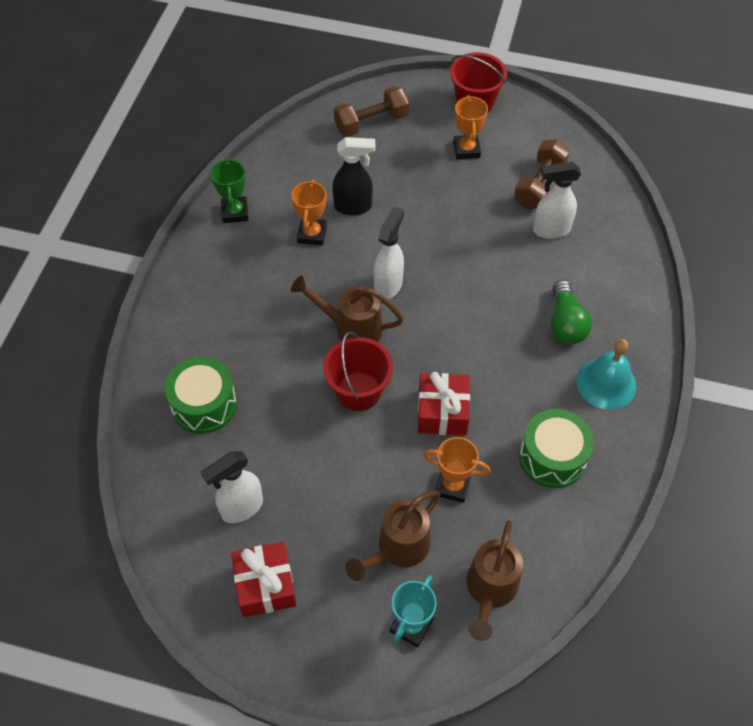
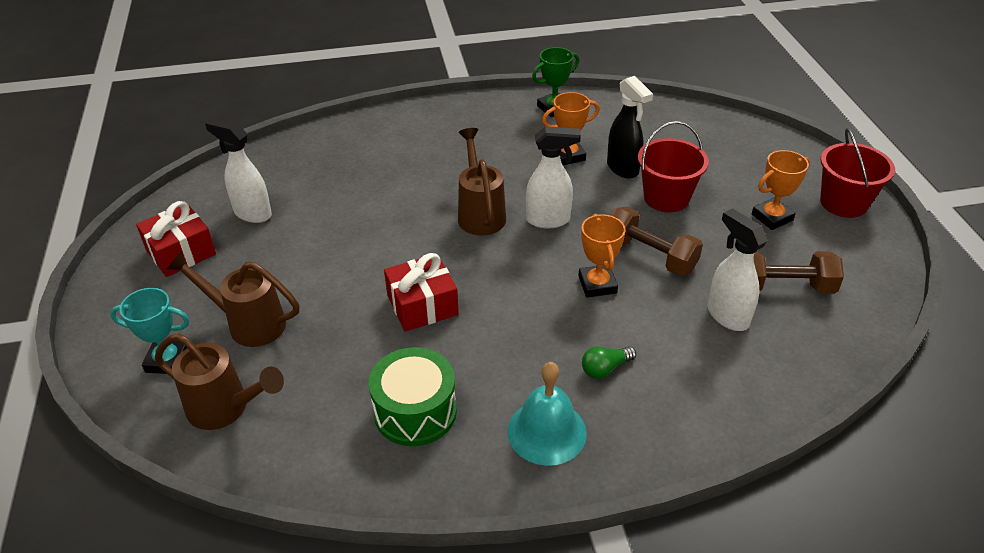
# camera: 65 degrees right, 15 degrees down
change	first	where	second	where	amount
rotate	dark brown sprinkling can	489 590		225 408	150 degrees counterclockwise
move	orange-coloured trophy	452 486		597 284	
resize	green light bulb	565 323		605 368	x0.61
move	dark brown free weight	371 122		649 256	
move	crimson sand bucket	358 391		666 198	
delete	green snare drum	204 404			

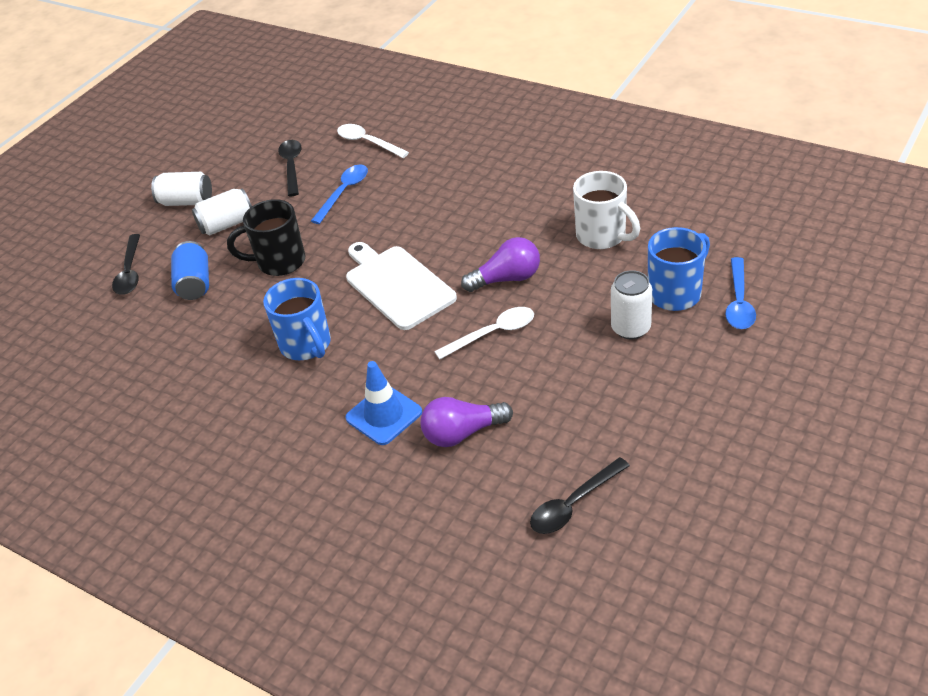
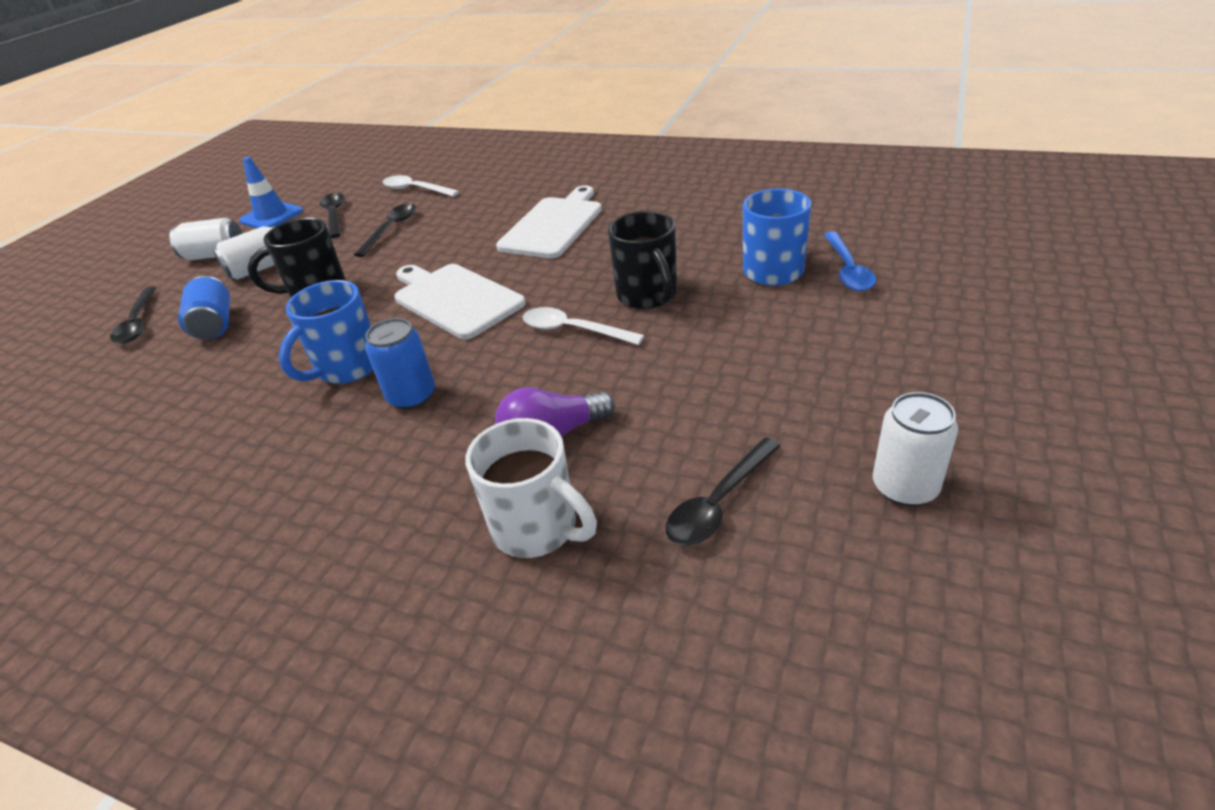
# camera: 10 degrees left, 5 degrees down
change	first	where	second	where	amount
move	blue traffic cone	384 415		271 216	
rotate	blue tea mug	306 345		347 368	75 degrees clockwise
recolor	blue teaspoon	344 192	jet-black teaspoon	391 229	
insert			blue tin	412 396	
move	snow-white tea mug	602 236		537 529	
insert			snow-white chopping board	553 225	
rotate	snow-white teaspoon	492 333		573 330	120 degrees counterclockwise
insert			jet-black tea mug	648 296	
move	snow-white tin	631 328		905 487	
delete	royal purple light bulb	507 279			

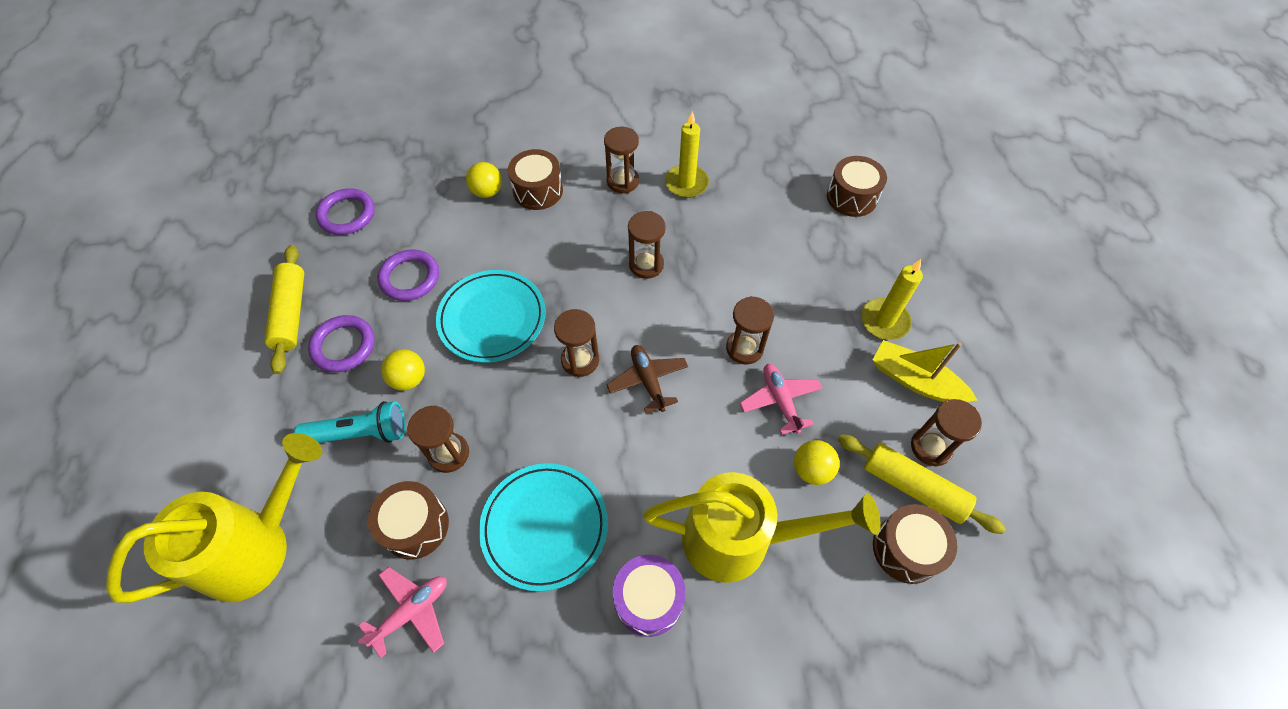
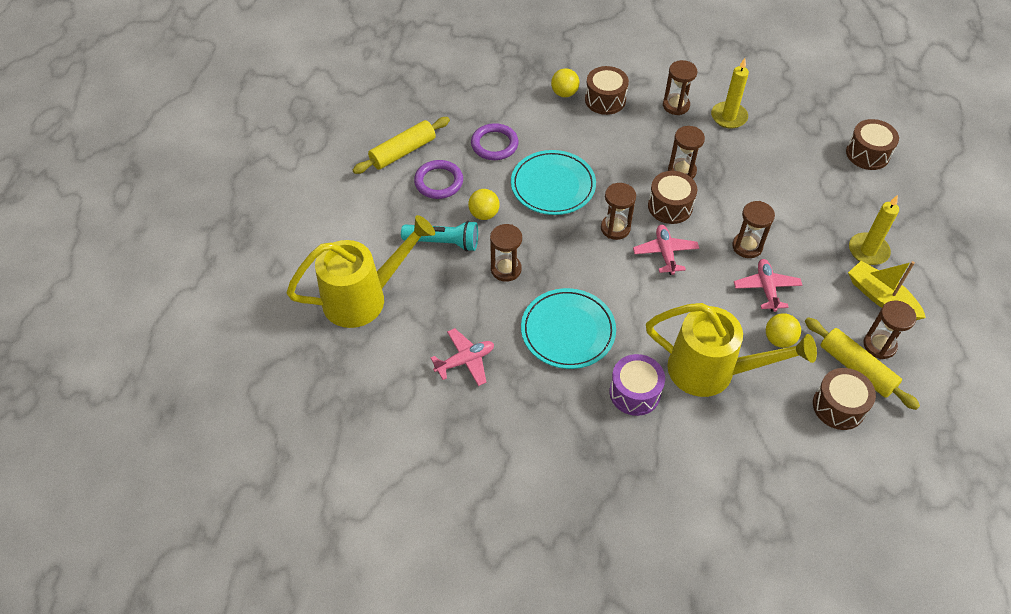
# camera: 15 degrees right, 5 degrees down
change	first	where	second	where	amount
rotate	yellow rolling pin	291 313		403 152	45 degrees clockwise
recolor	dark brown toy plane	648 381	rosy toy plane	665 253	
move	dark brown snare drum	415 526		670 206	
delete	royal purple torus	347 214			

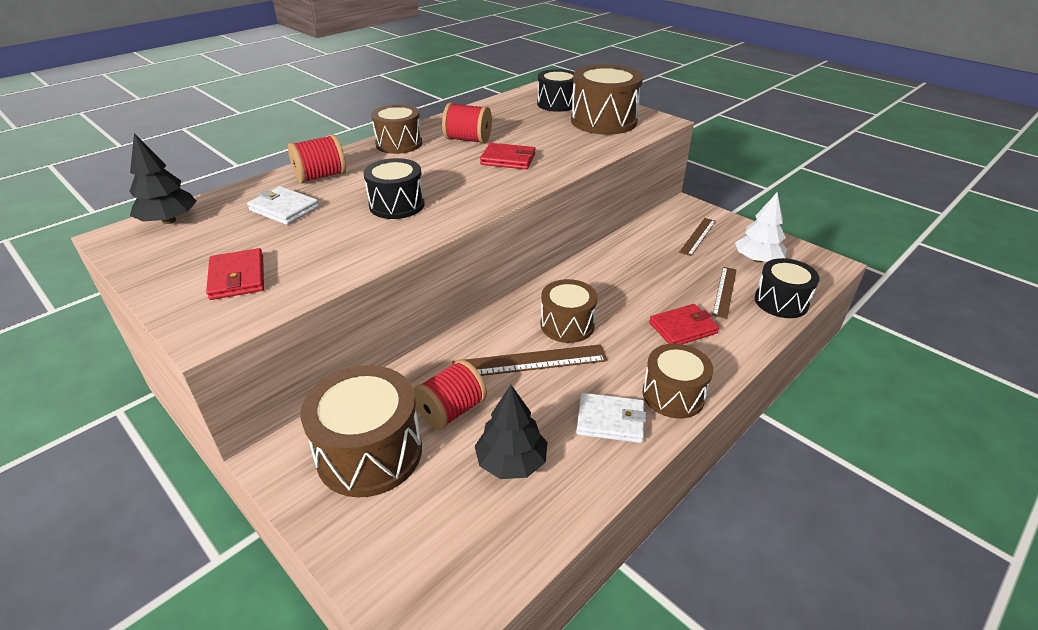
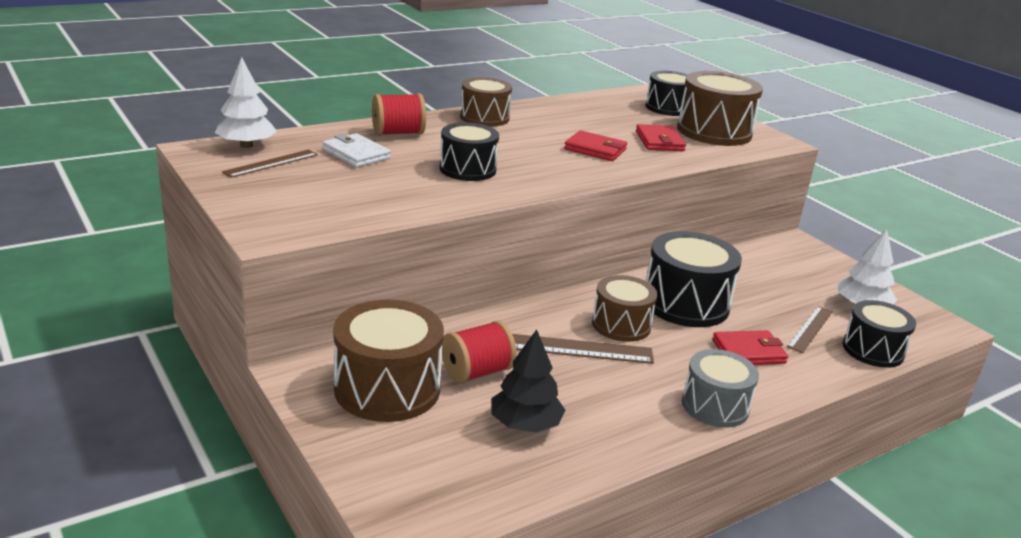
# camera: 10 degrees right, 10 degrees down
change	first	where	second	where	amount
recolor	jet-black toy tree	169 220	snow-white toy tree	246 145	
move	dark brown straightedge	698 236		271 163	
move	crimson wallet	237 277		659 141	
insert			jet-black snare drum	685 303	
recolor	dark brown snare drum	673 395	ash-grey snare drum	715 406	
delete	crimson spool	468 140			
delete	snow-white wallet	610 420			

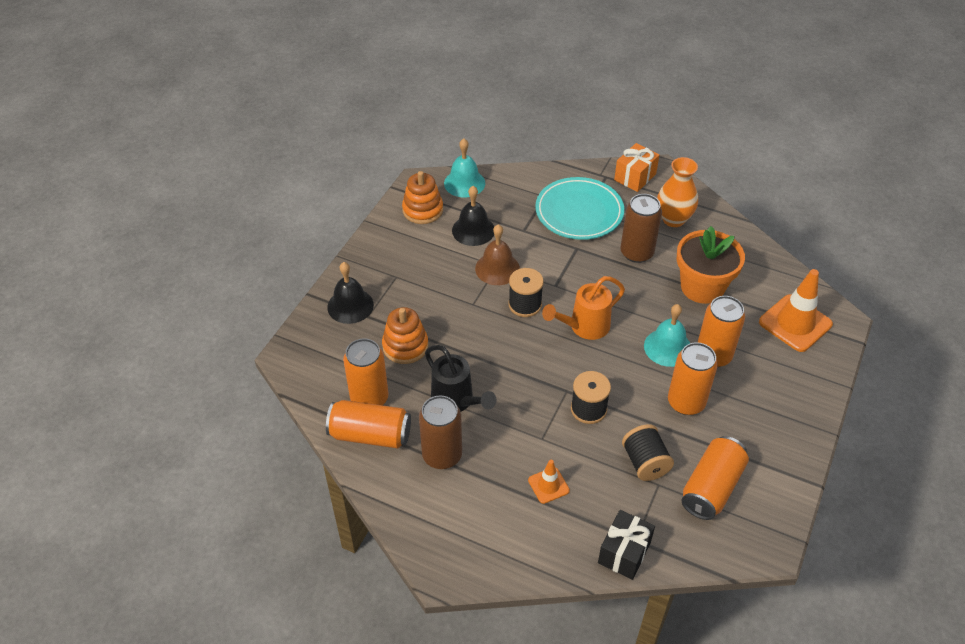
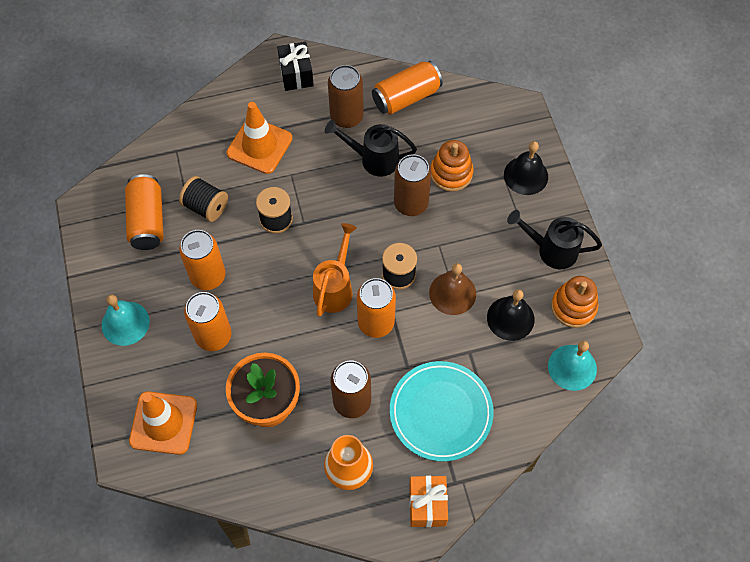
# camera: 140 degrees right, 15 degrees up
change	first	where	second	where	amount
move	turquoise school bell	667 347		125 323	
resize	orange-coloured traffic cone	548 485		259 146	x1.91
move	jet-black wrapped gift	624 552		296 74	
move	orange-coloured tin	369 398		376 322	
insert			dark brown tin	411 203	
insert			jet-black sprinkling can	552 250	

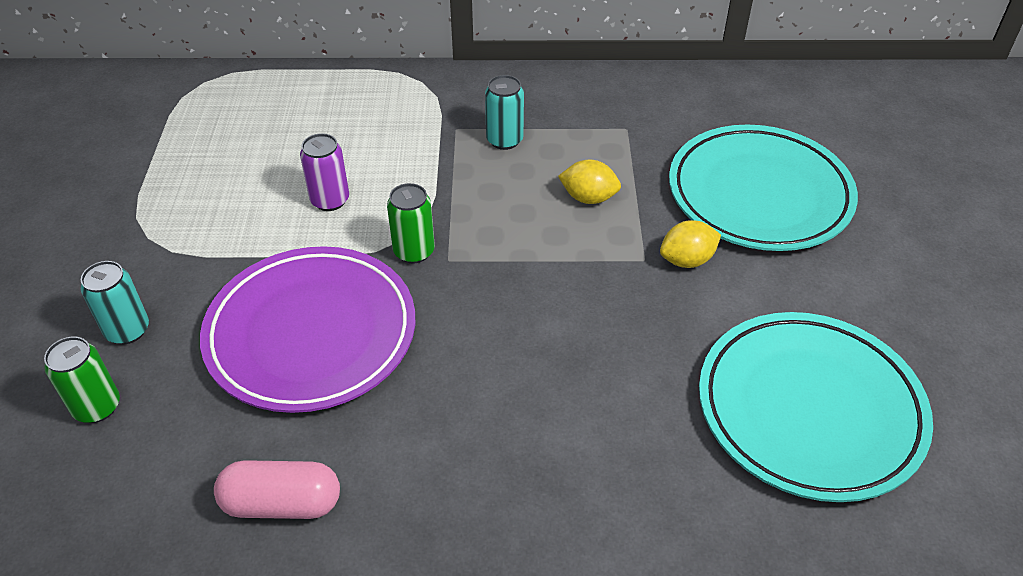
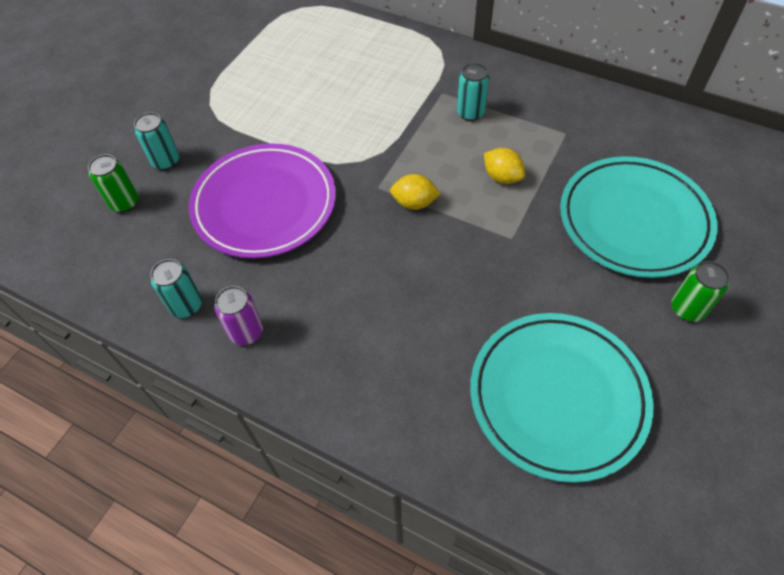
# camera: 30 degrees right, 10 degrees up
change	first	where	second	where	amount
replace	rosy pill shape	282 503	turquoise tin	186 305	
move	royal purple tin	330 200		246 332	
move	yellow toy lemon	687 260		414 203	
move	green tin	414 251		687 309	

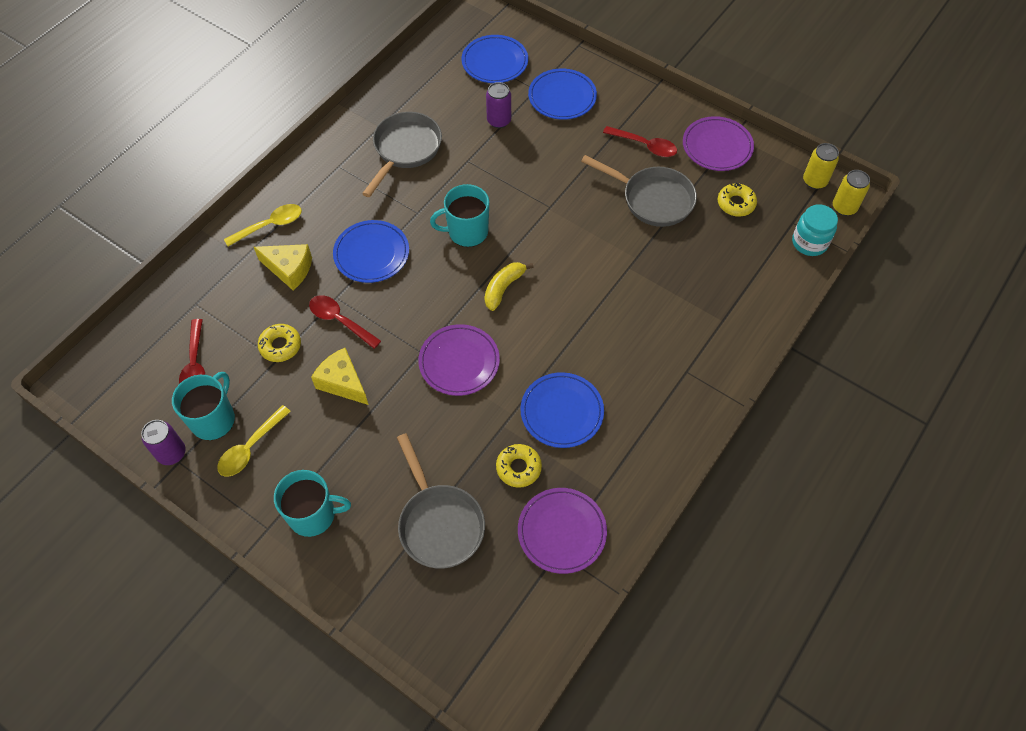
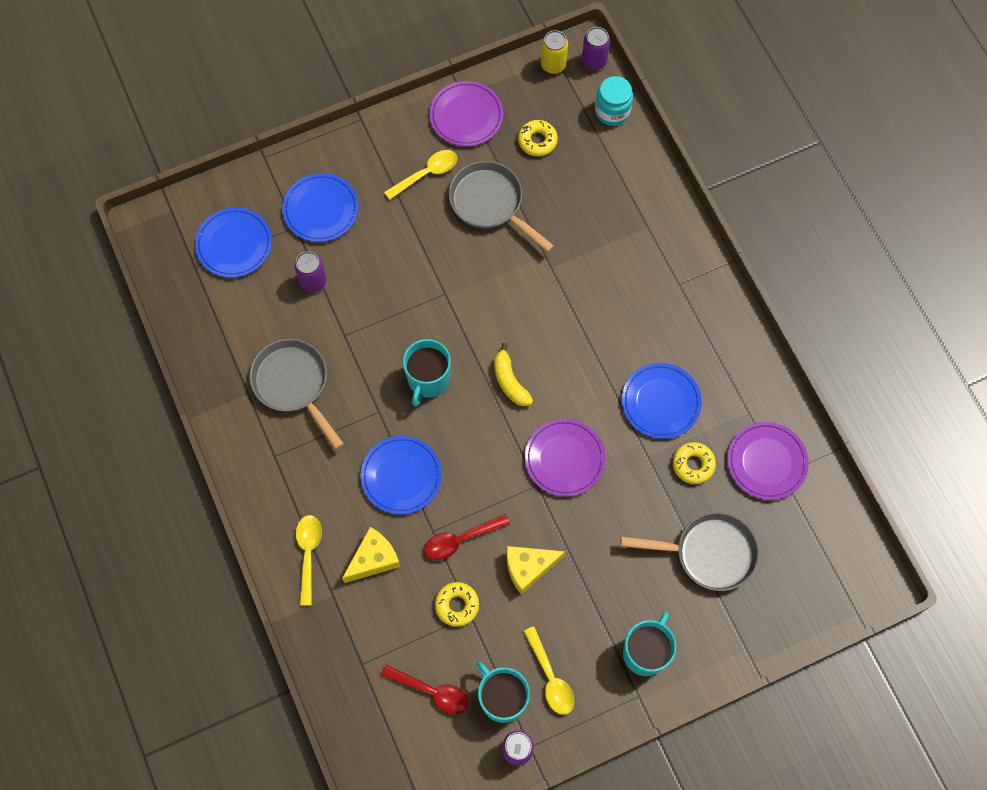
# camera: 60 degrees left, 10 degrees up
change	first	where	second	where	amount
recolor	crimson teaspoon	645 145	yellow teaspoon	426 174	
rotate	ash-grey skillet	652 199		490 204	105 degrees counterclockwise
recolor	yellow tin	844 207	royal purple tin	594 61	

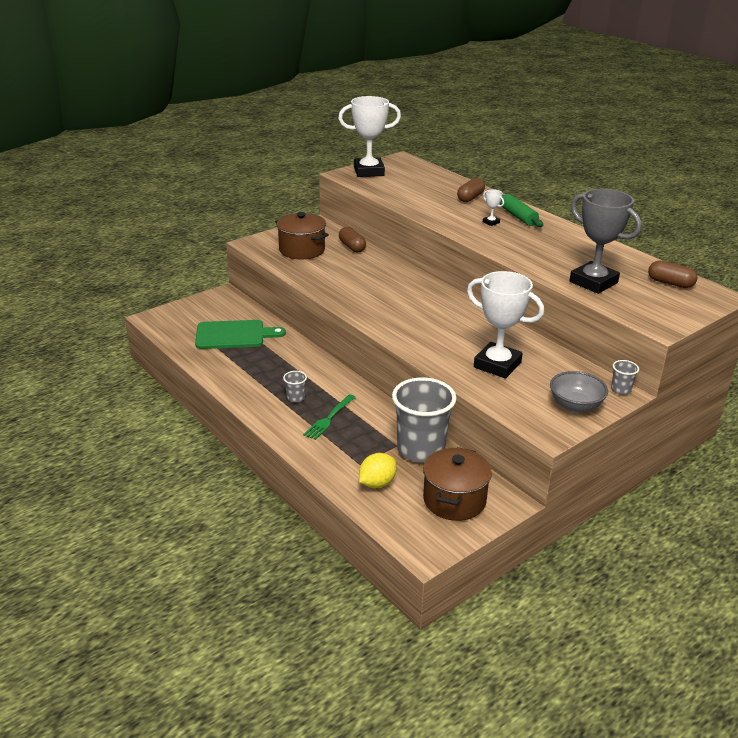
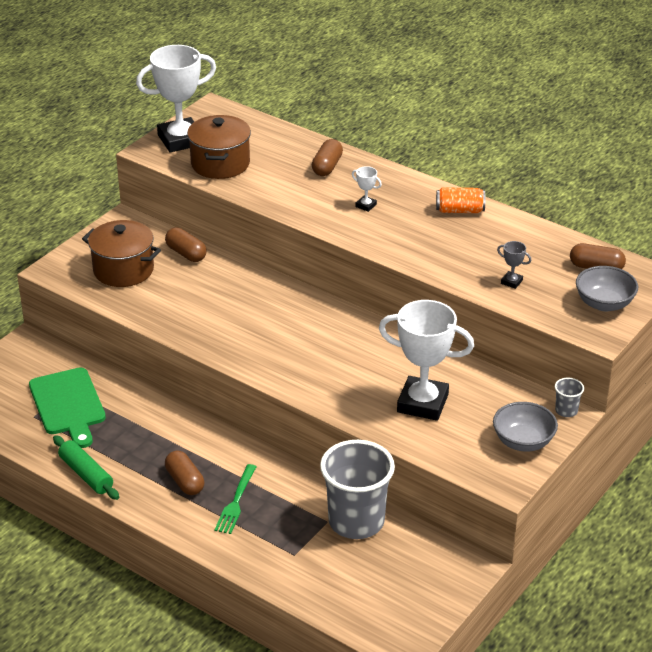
# camera: 15 degrees left, 5 degrees up
change	first	where	second	where	amount
rotate	green chopping board	234 335		68 405	90 degrees clockwise
move	green rolling pin	518 216		86 474	
replace	ash-grey cup	295 398	dark brown pill shape	185 481	
move	dark brown stockpot	454 500		220 164	
insert			orange-coloured tin	460 210	
resize	ash-grey trophy	593 282		511 282	x0.40
insert			ash-grey serving bowl	604 303	
delete	yellow toy lemon	377 483			

